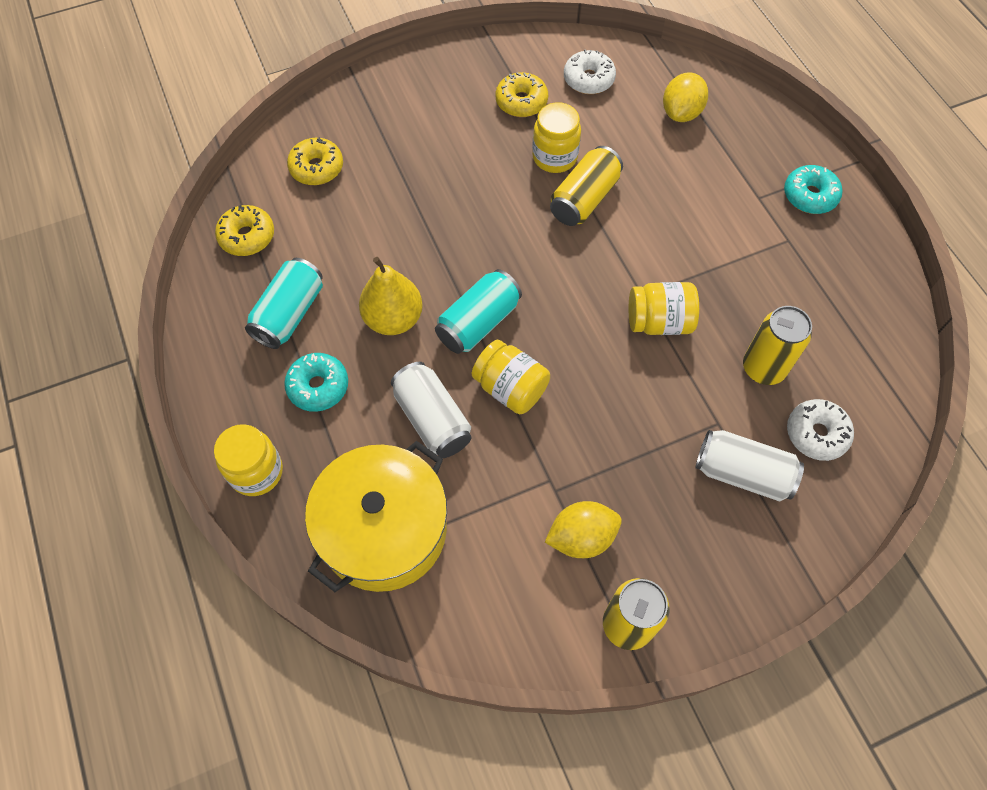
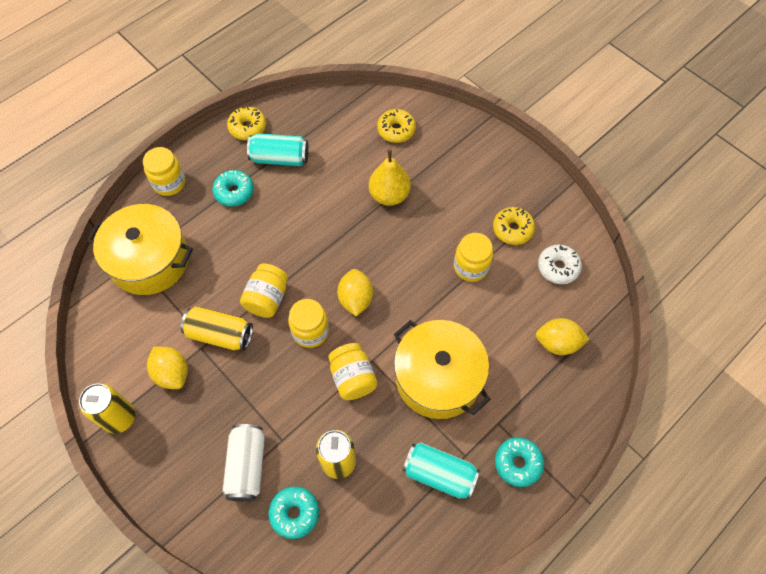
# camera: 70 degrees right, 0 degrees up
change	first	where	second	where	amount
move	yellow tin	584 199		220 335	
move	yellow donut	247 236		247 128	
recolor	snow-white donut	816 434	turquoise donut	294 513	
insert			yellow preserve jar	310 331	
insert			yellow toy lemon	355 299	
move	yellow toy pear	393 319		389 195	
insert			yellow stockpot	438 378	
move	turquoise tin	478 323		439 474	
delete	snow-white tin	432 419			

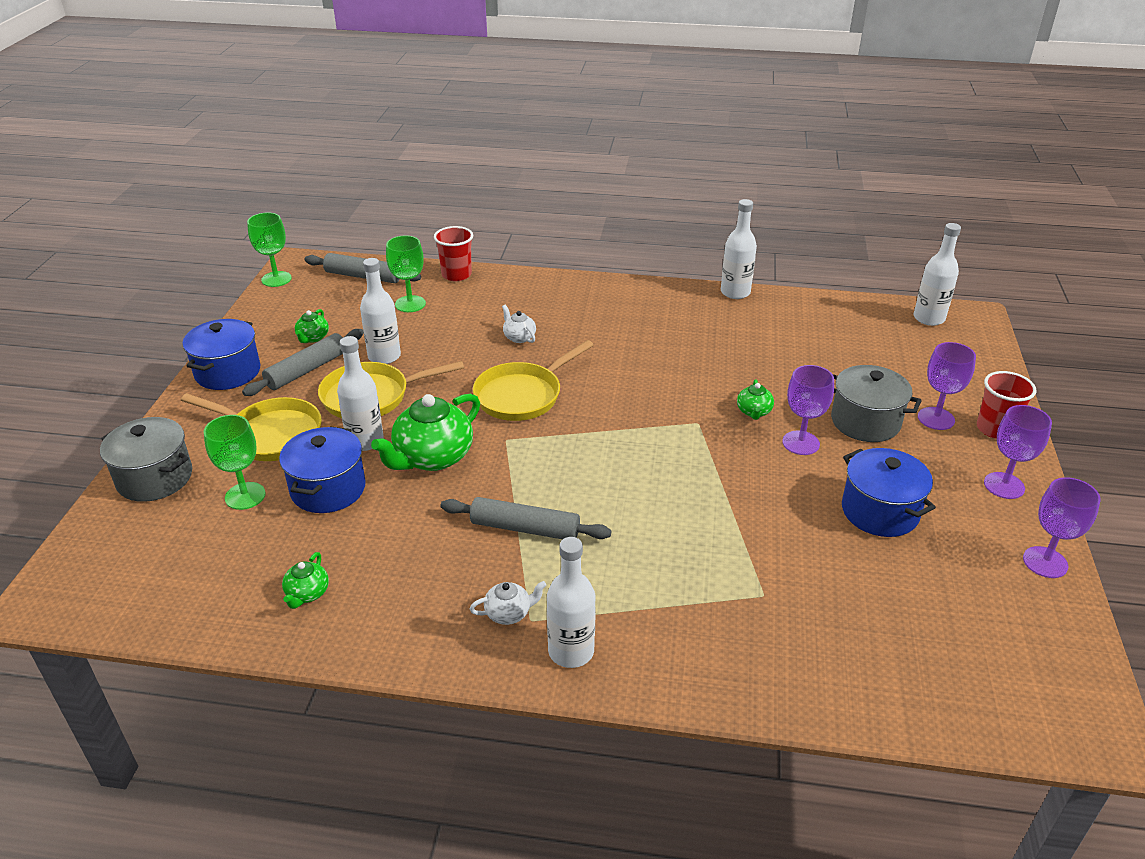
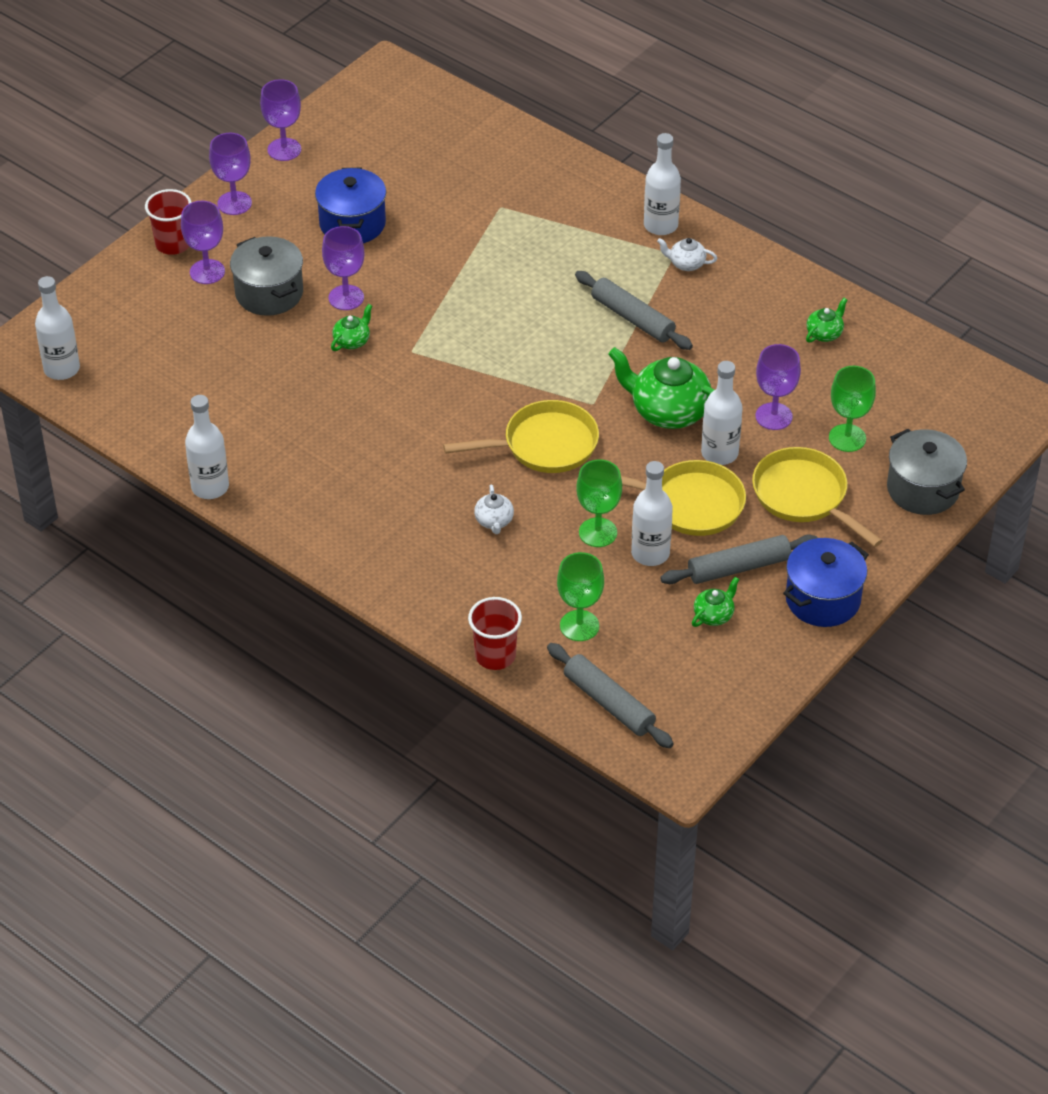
# camera: 150 degrees left, 10 degrees up
change	first	where	second	where	amount
move	green goblet	276 279		598 532	
rotate	green teapot	432 457		668 411	135 degrees counterclockwise
replace	blue stockpot	328 489	royal purple goblet	773 416	

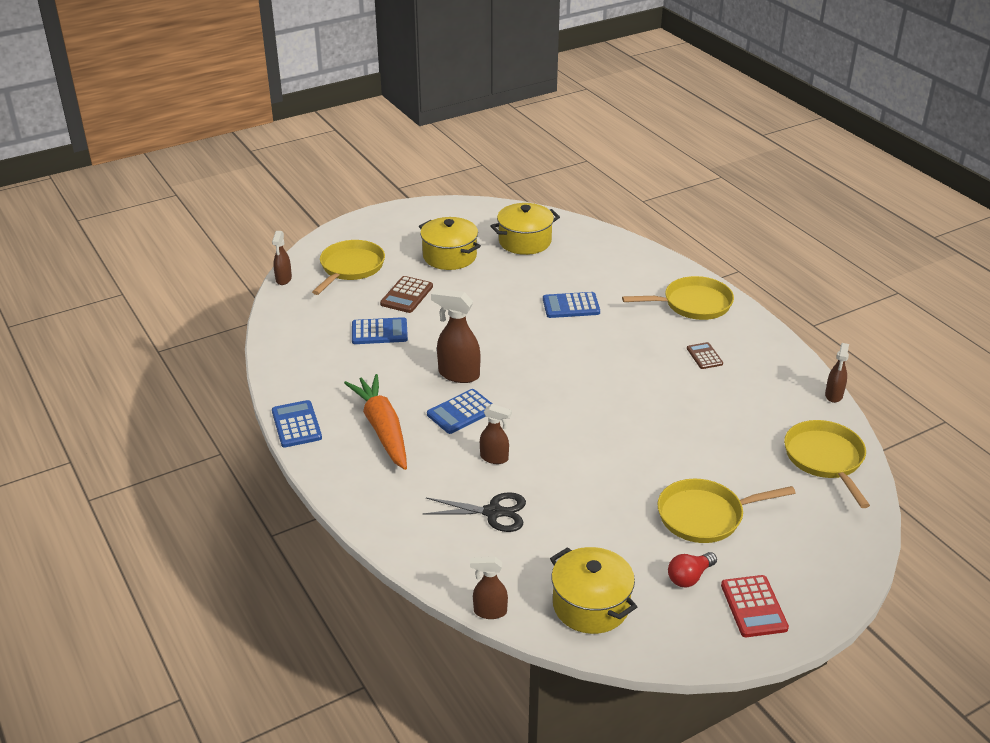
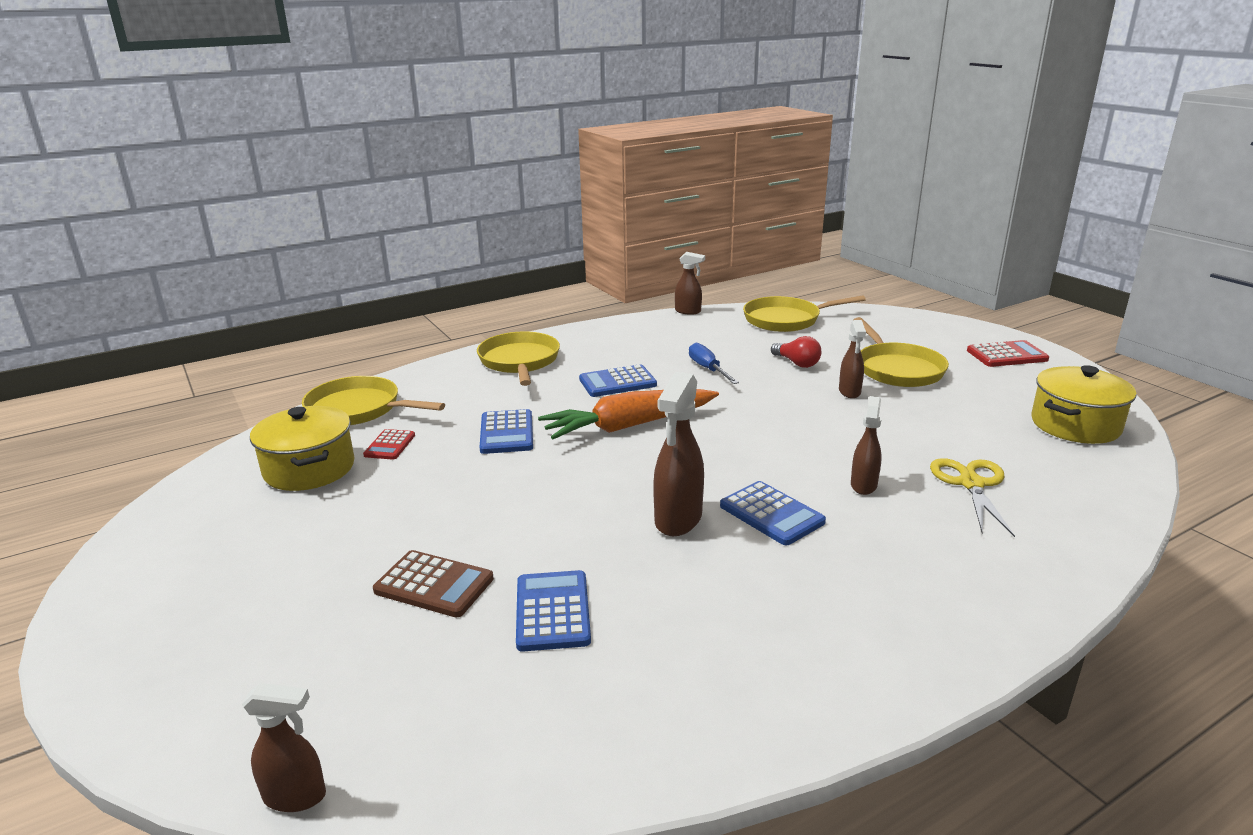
# camera: 90 degrees left, 10 degrees down
change	first	where	second	where	amount
move	yellow skillet	350 268		359 409	
insert			crimson adding machine	390 445	
move	orange-coloured toy carrot	382 429		629 426	
move	blue adding machine	296 424		617 382	
insert			blue hand screwdriver	708 369	
move	crimson light bulb	689 577		797 363	
move	dark brown spray cleaner	489 612		849 392	
recolor	jet-black scissors	493 512	yellow scissors	971 484	
delete	yellow stockpot	449 256			
delete	dark brown adding machine	704 356			

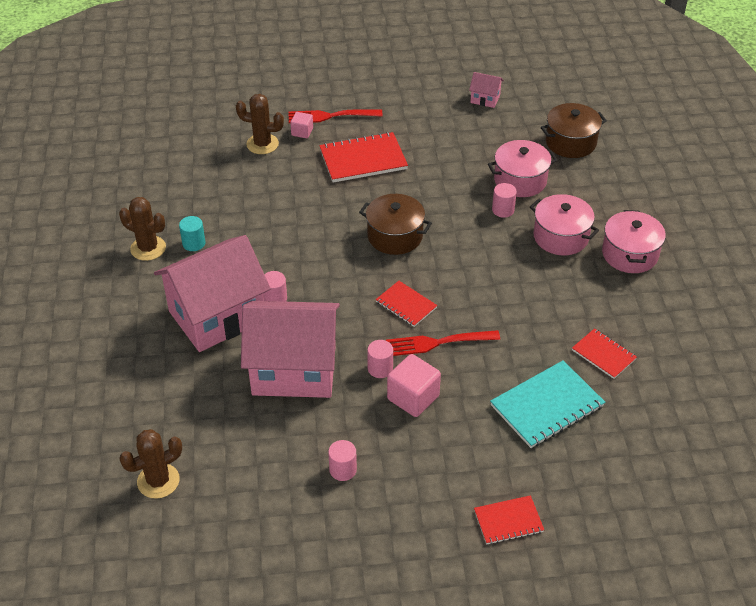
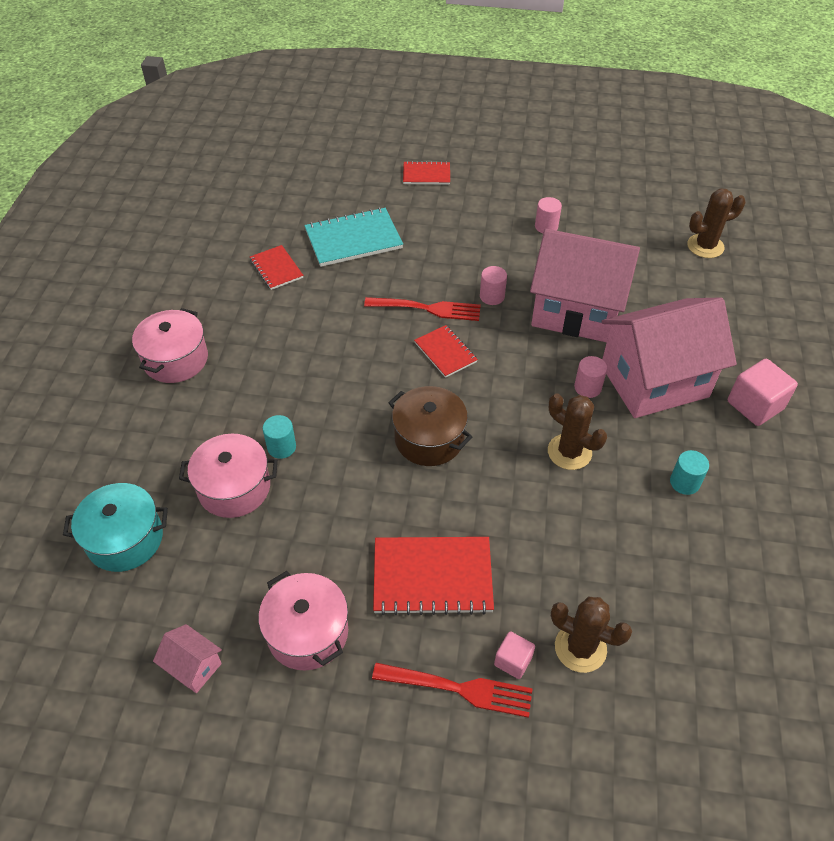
# camera: 165 degrees left, 5 degrees up
change	first	where	second	where	amount
recolor	dark brown stockpot	570 142	turquoise stockpot	125 539	
move	rosy stockpot	561 237		307 632	
recolor	rosy cylinder shape	503 210	turquoise cylinder shape	281 447	
move	dark brown cactus	148 248		569 452	
move	rosy block	413 397		755 405	

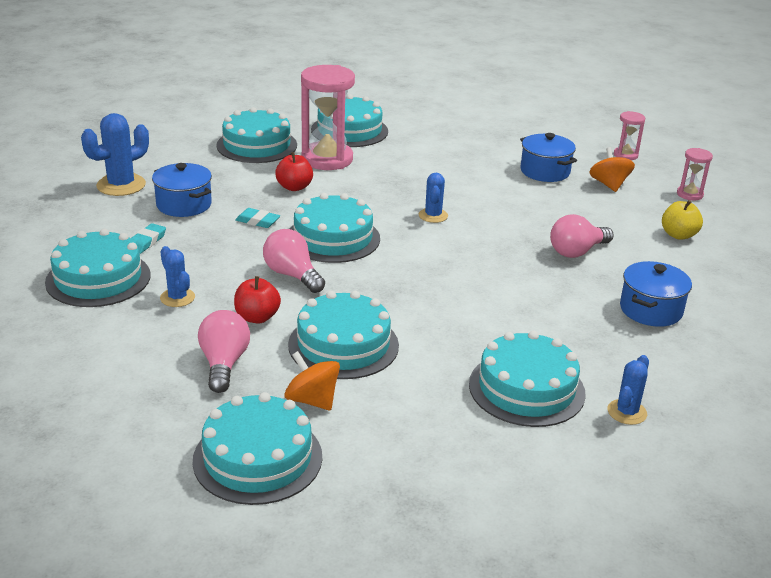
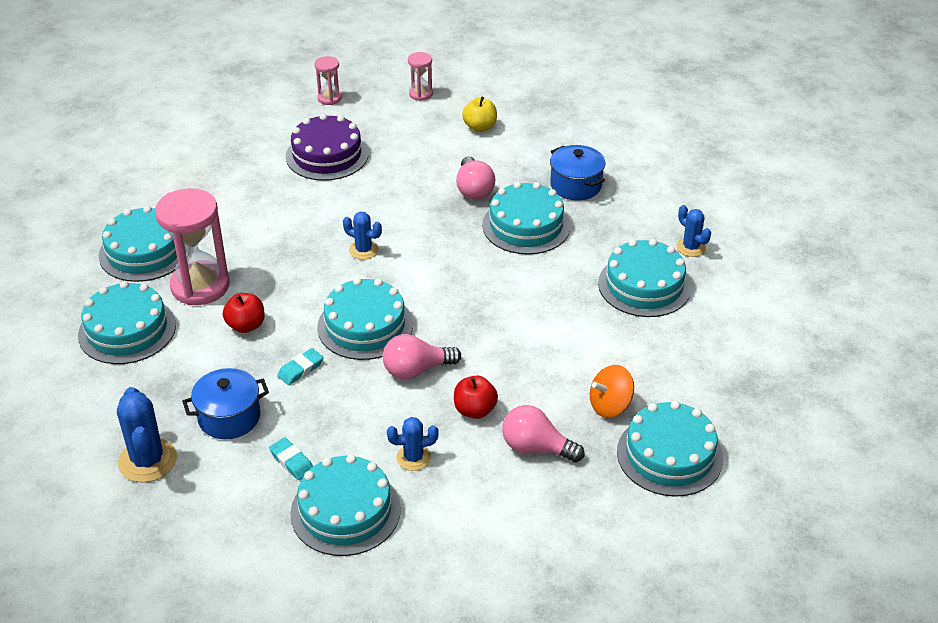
# camera: 65 degrees left, 10 degrees up
change	first	where	second	where	amount
replace	blue stockpot	545 171	royal purple cake	327 155	
move	turquoise cake	343 345		526 225	
delete	orange-coloured whirligig	609 185			

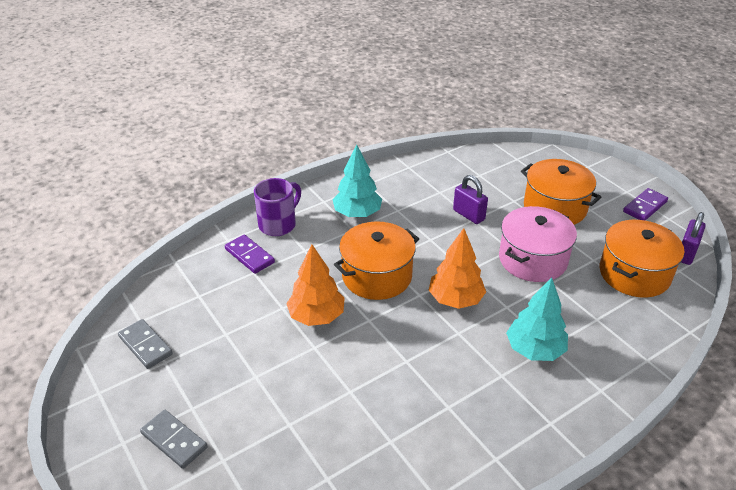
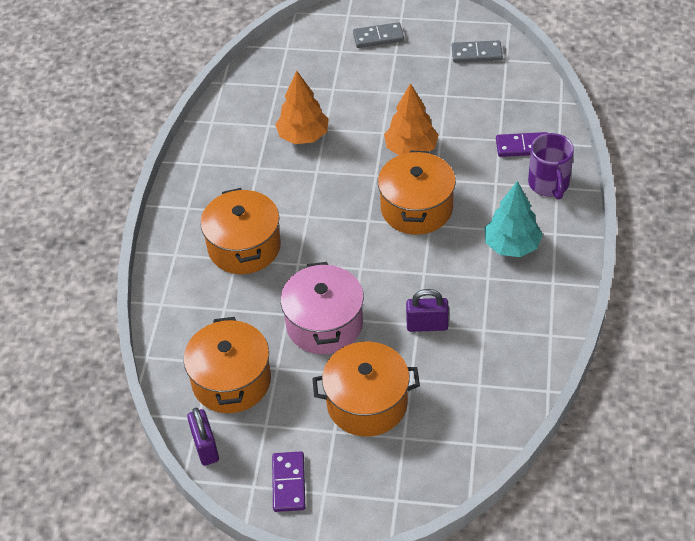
# camera: 135 degrees right, 10 degrees up
change	first	where	second	where	amount
replace	turquoise toy tree	535 349	orange-coloured stockpot	244 247	
move	orange-coloured toy tree	455 299		303 136	

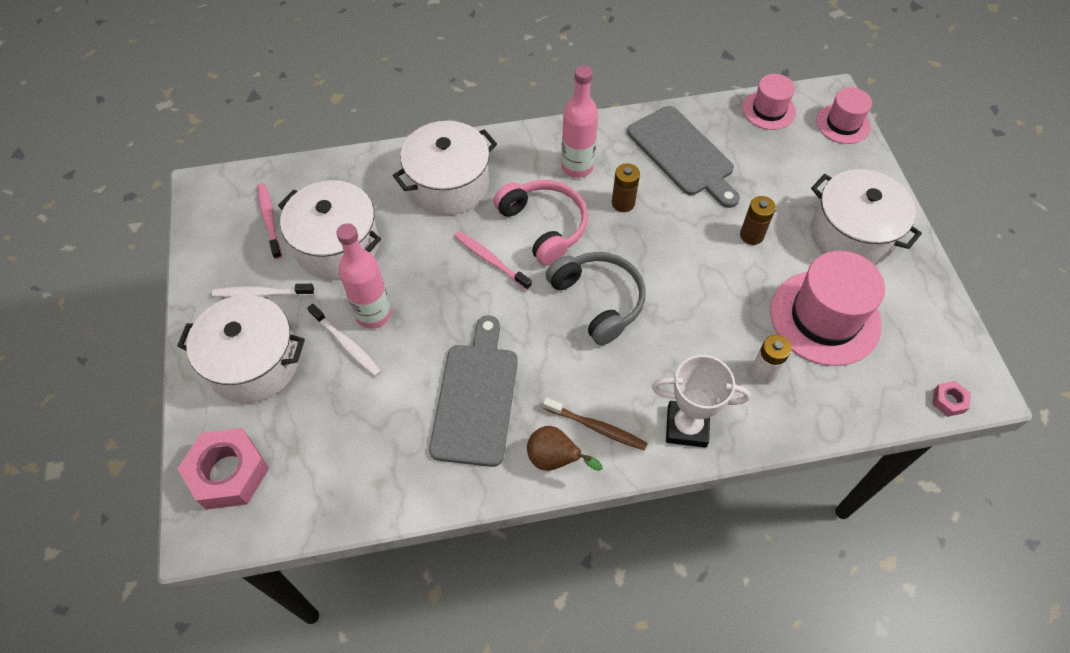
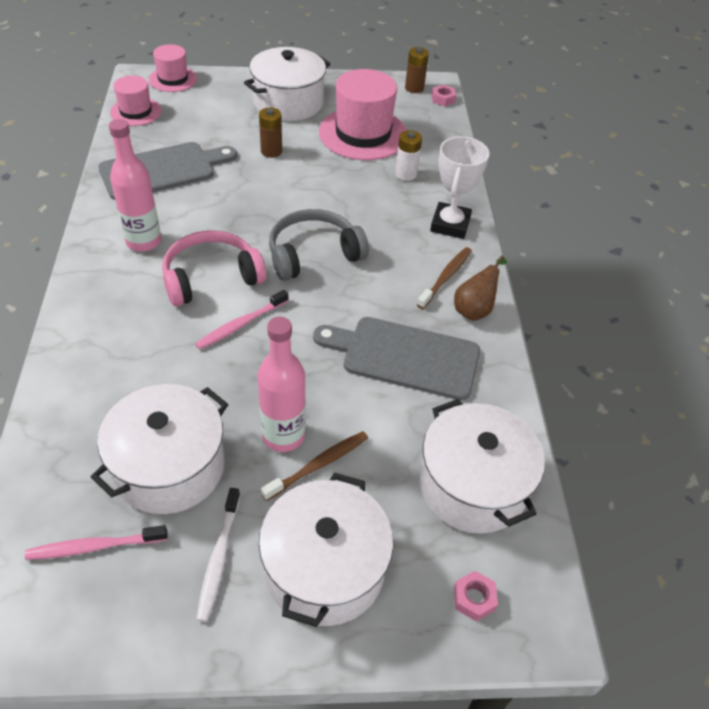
# camera: 85 degrees left, 10 degrees down
change	first	where	second	where	amount
recolor	snow-white dental brush	346 344	dark brown dental brush	318 465	
move	dark brown AA battery	623 203		414 88	
move	snow-white stockpot	449 184		472 485	
resize	rosy hex nut	228 473		474 599	x0.46

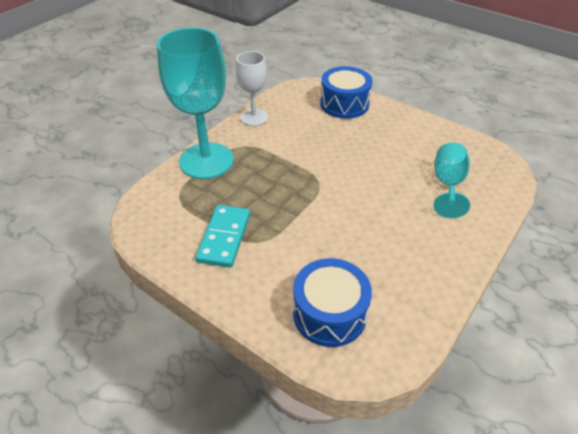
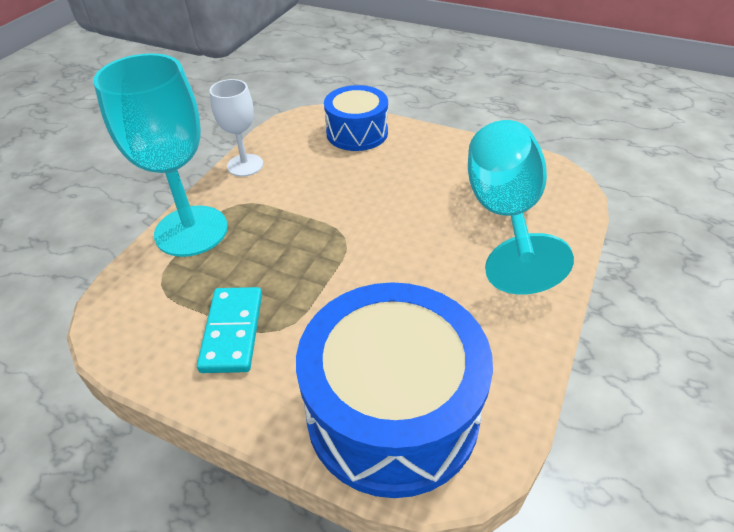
# camera: 10 degrees left, 0 degrees up
change	first	where	second	where	amount
resize	blue snare drum	329 313		392 411	x1.72
resize	turquoise goblet	448 184		504 214	x1.77

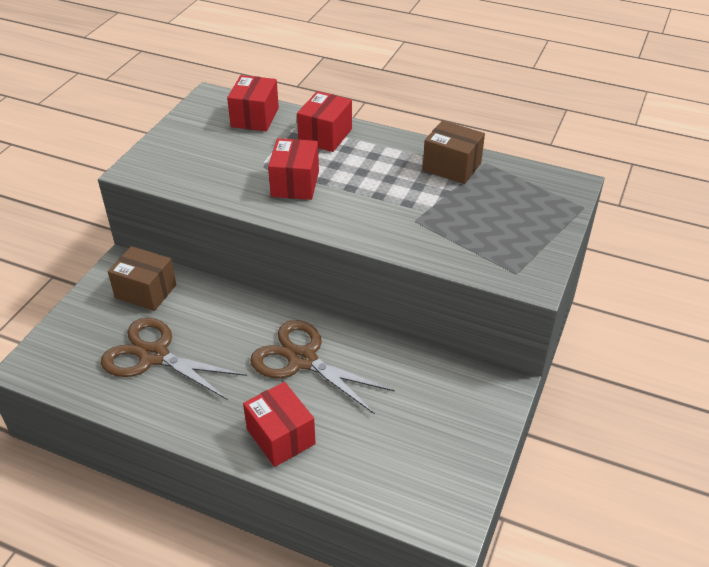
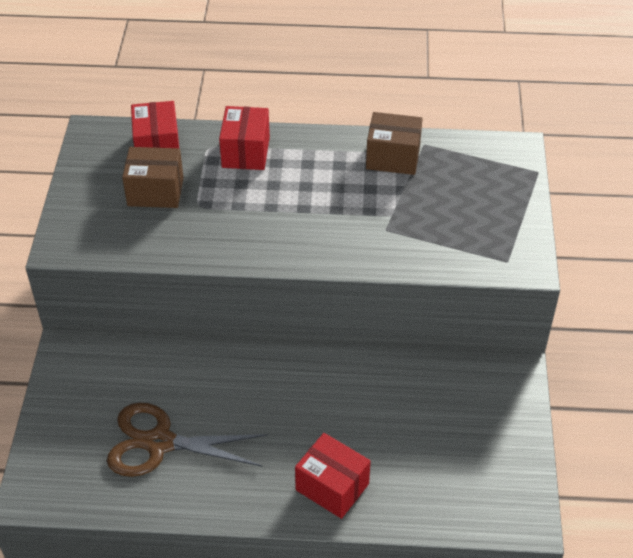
# camera: 20 degrees left, 5 degrees up
change	first	where	second	where	amount
move	dark brown parcel	146 291		155 191	
delete	dark brown scissors	302 359			
delete	crimson parcel	295 184			

